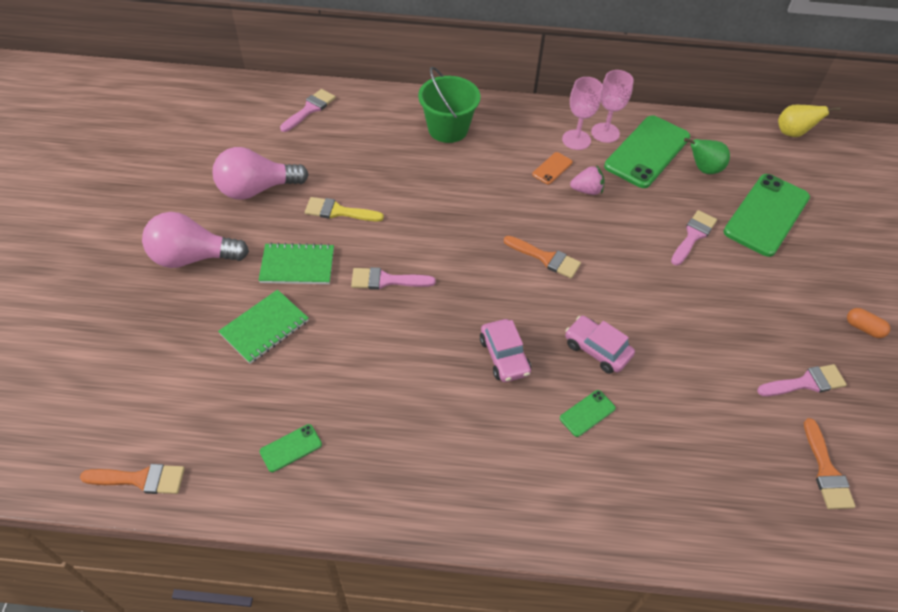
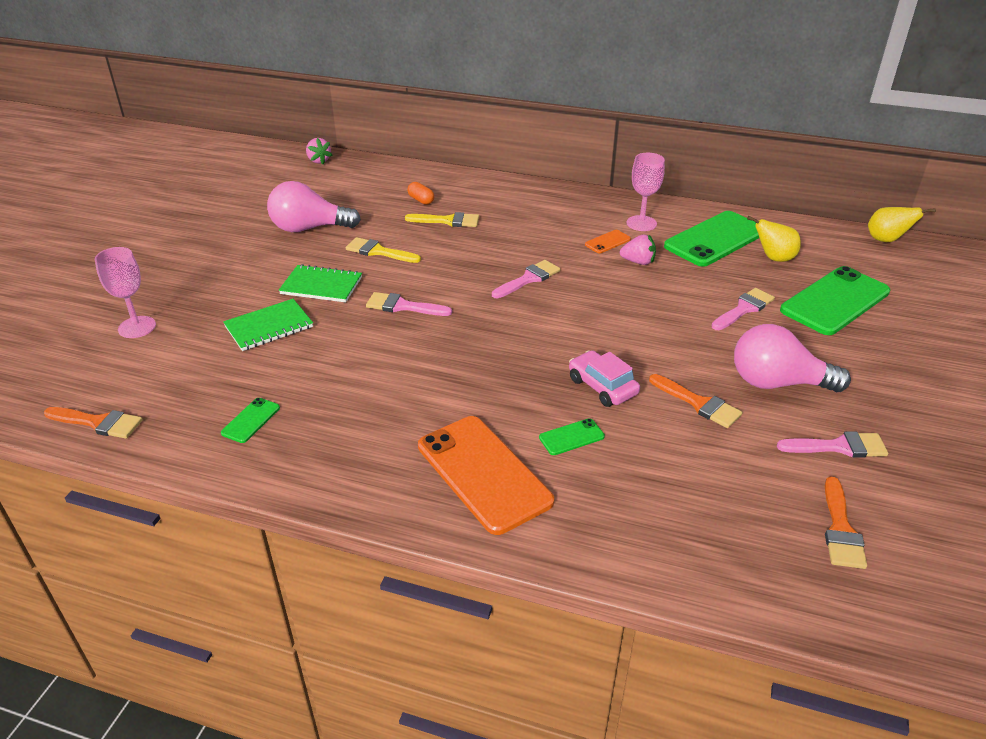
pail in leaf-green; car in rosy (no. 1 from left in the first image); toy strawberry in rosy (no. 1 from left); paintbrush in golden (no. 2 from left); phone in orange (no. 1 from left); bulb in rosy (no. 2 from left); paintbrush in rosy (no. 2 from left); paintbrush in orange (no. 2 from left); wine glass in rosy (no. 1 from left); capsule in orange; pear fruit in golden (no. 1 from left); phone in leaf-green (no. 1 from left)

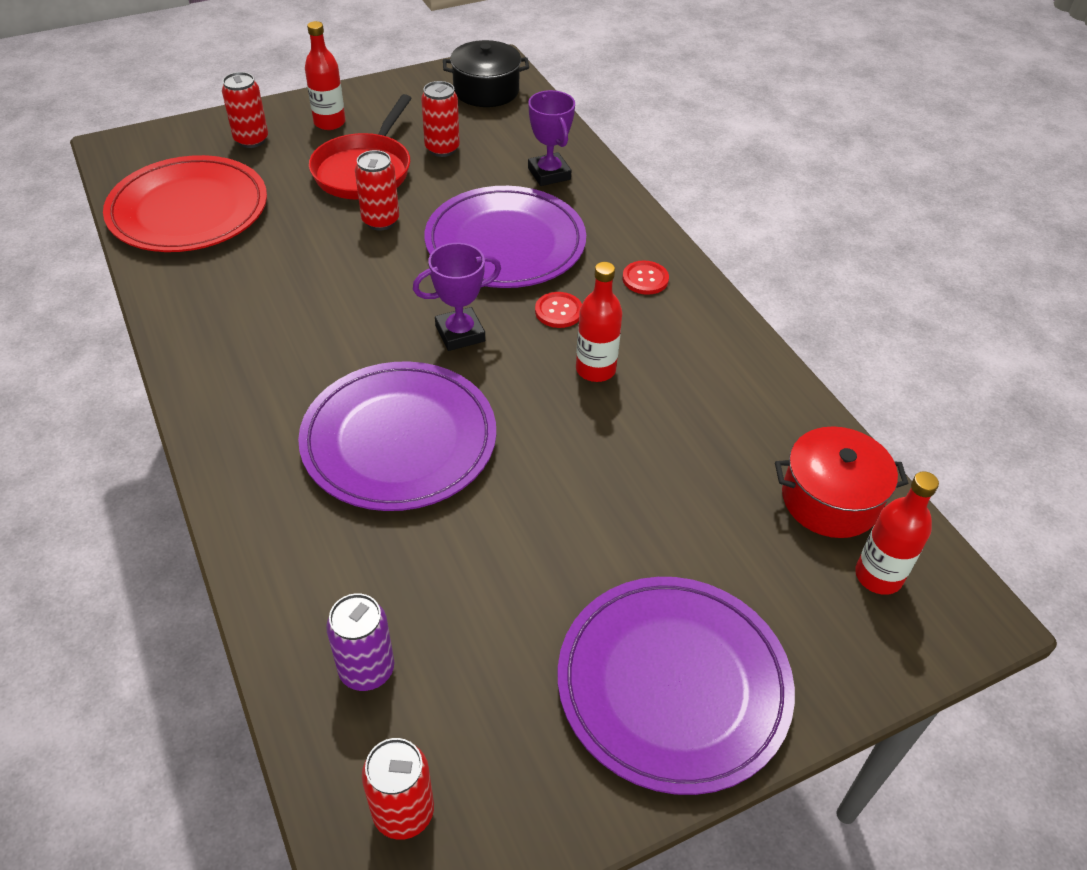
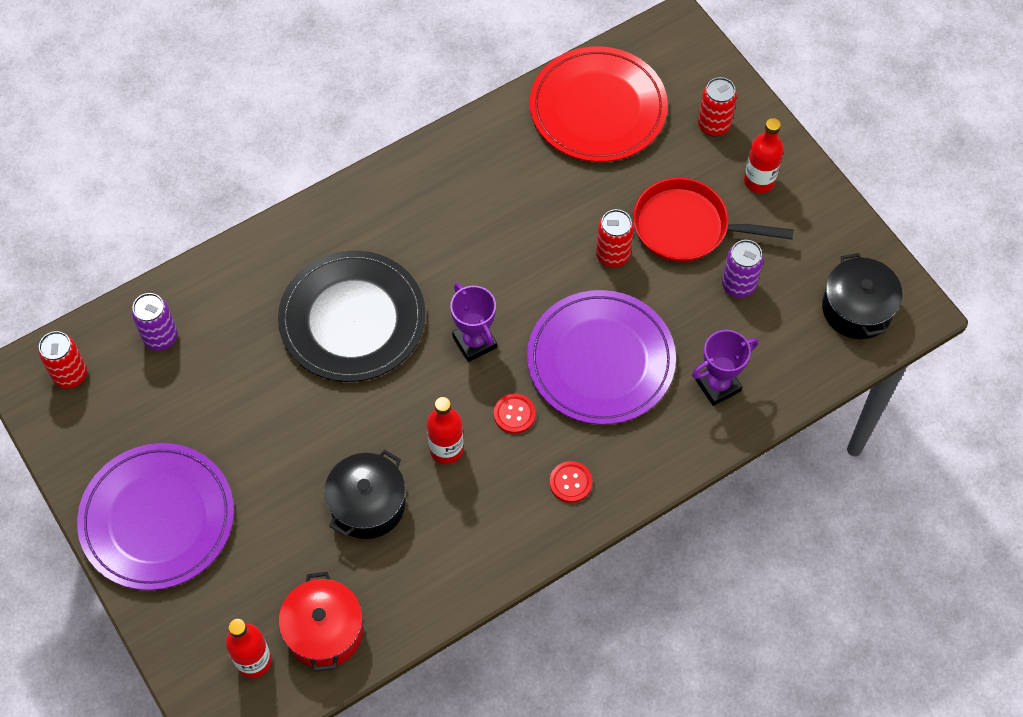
pot in jet-black (no. 1 from left); dinner plate in jet-black; soda can in royal purple (no. 2 from left)

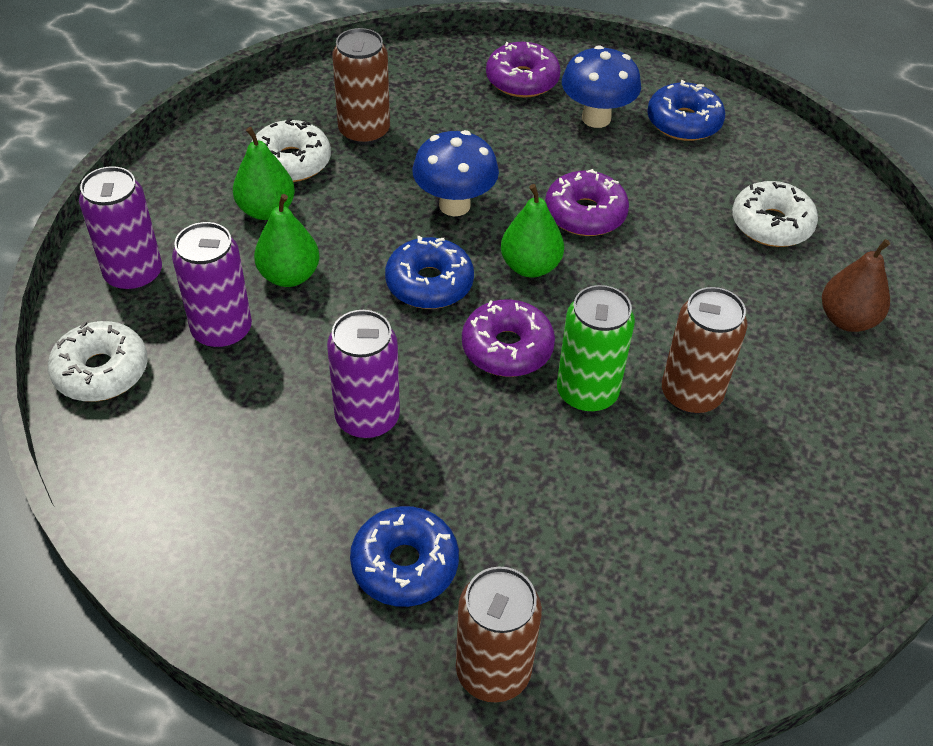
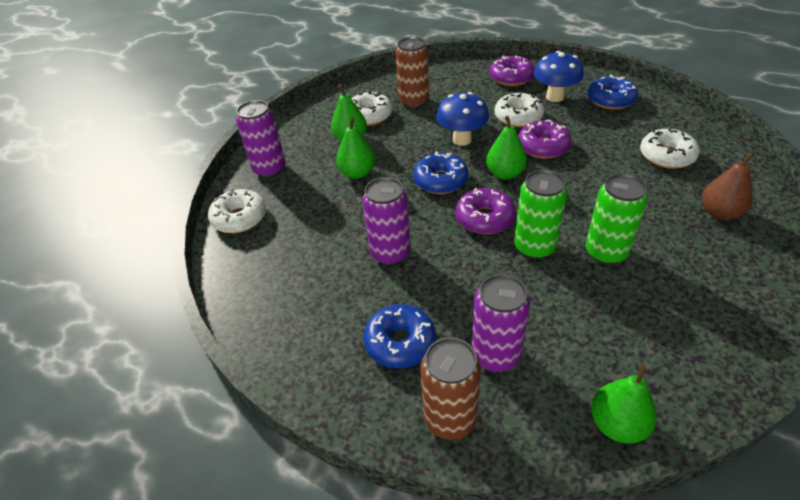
donut in snow-white (no. 3 from left); pear fruit in leaf-green (no. 4 from left); soda can in royal purple (no. 3 from left); soda can in leaf-green (no. 2 from left)

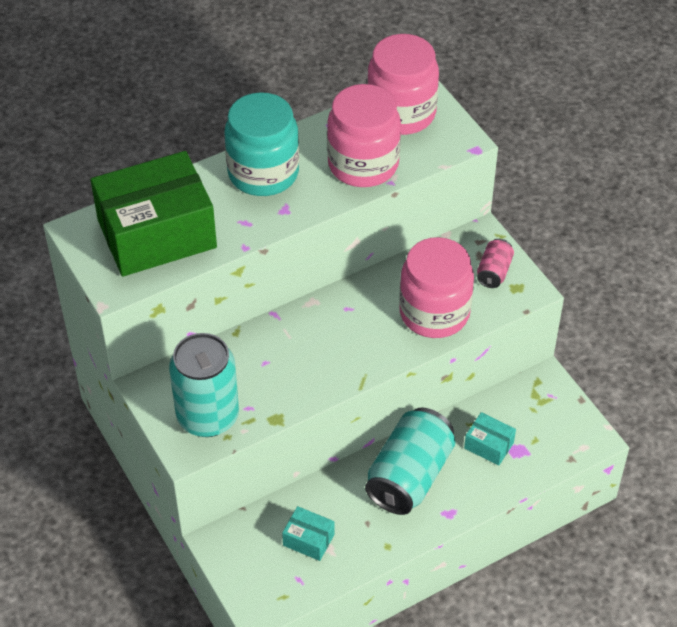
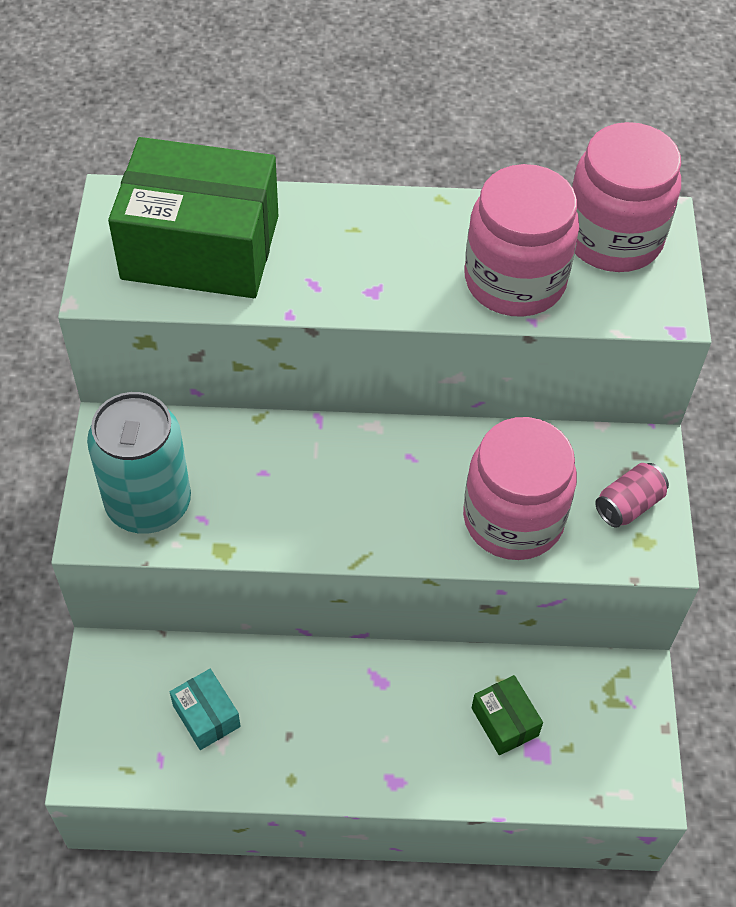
jam jar in turquoise; soda can in turquoise (no. 2 from left in the first image); parcel in leaf-green (no. 2 from left)

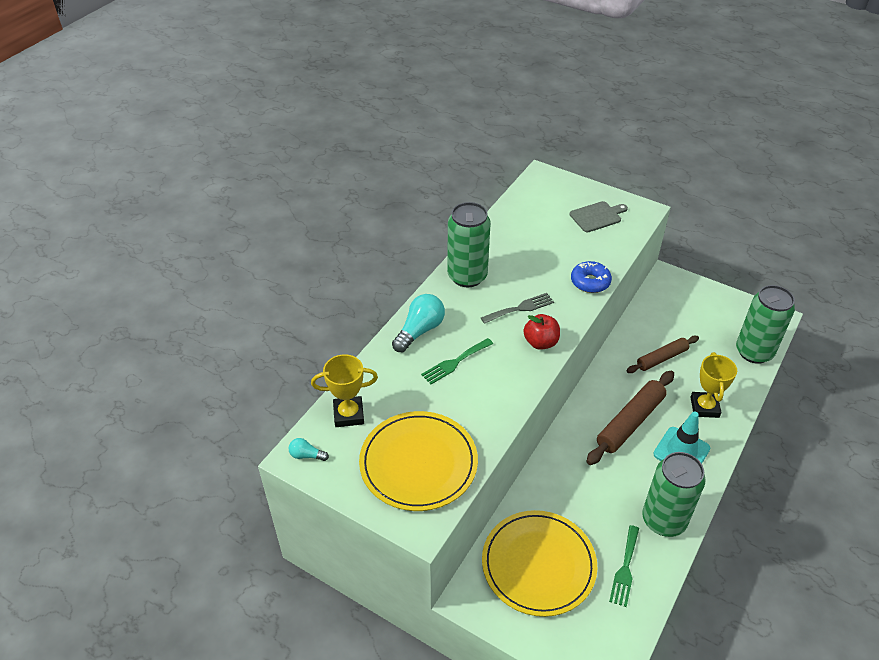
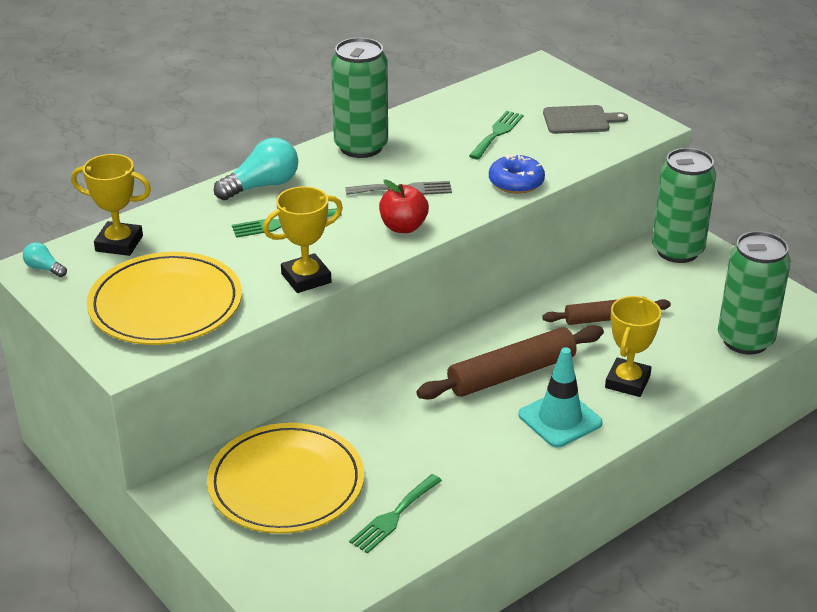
trophy in golden (no. 2 from left); table fork in leaf-green (no. 3 from left); soda can in leaf-green (no. 2 from left)

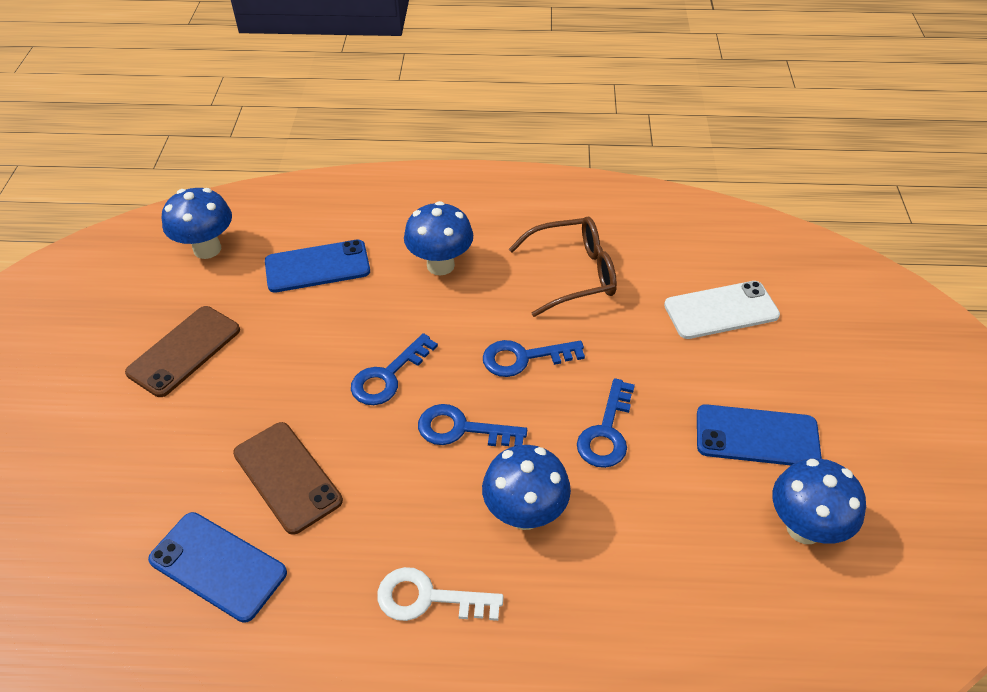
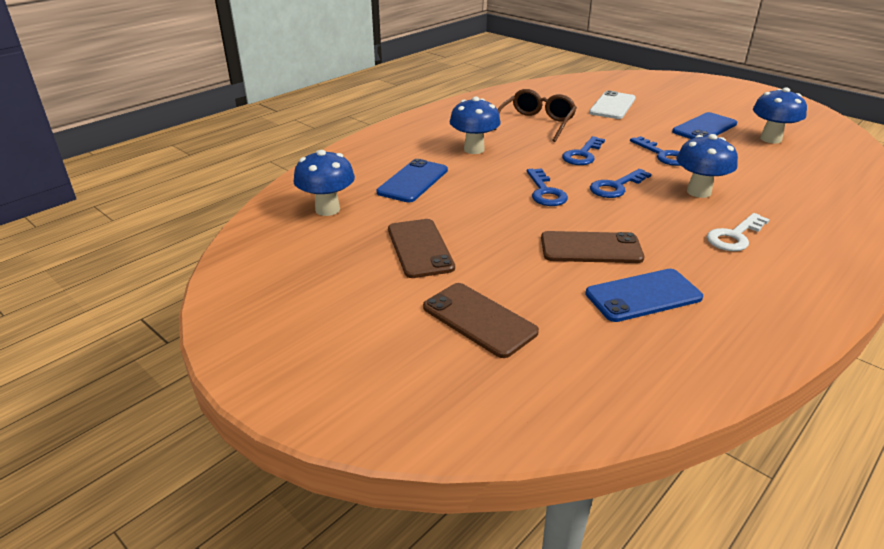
phone in dark brown (no. 2 from left)

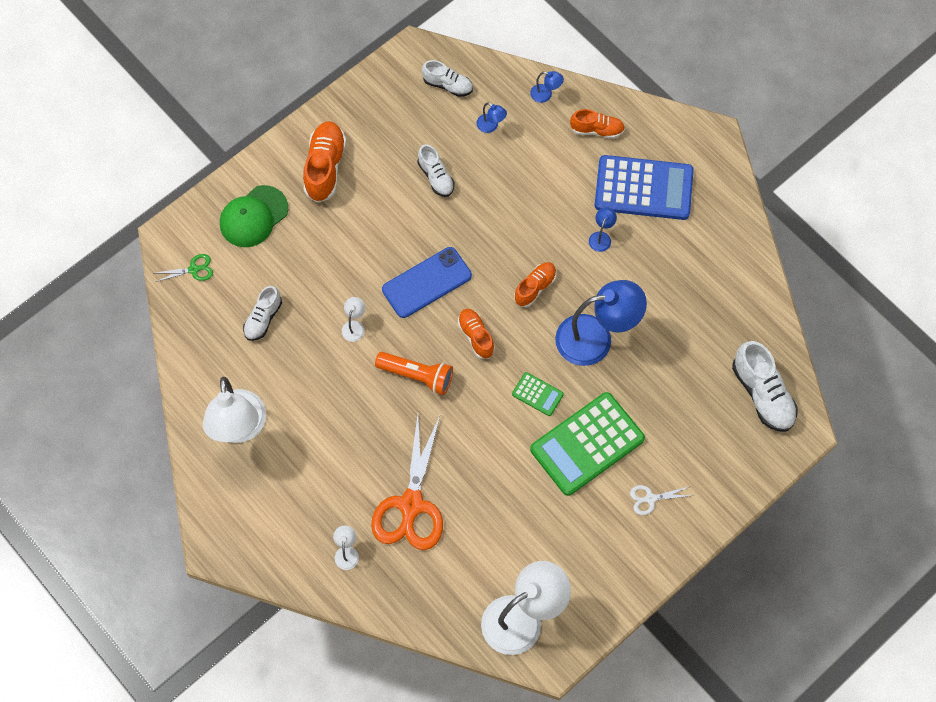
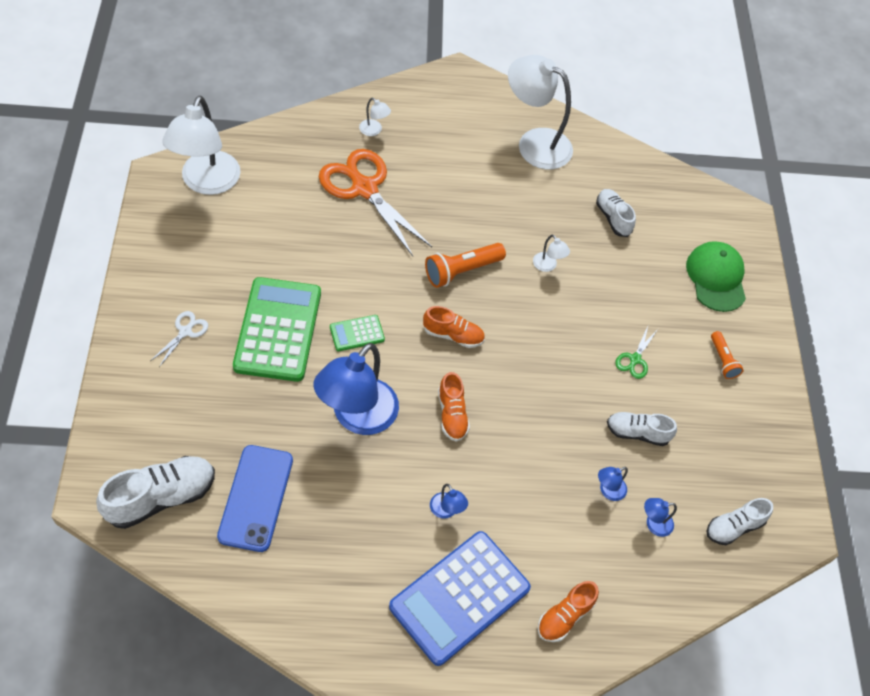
shears in leaf-green; phone in blue; reading lamp in blue (no. 3 from left); torch in orange (no. 2 from left); shoe in snow-white (no. 1 from left)

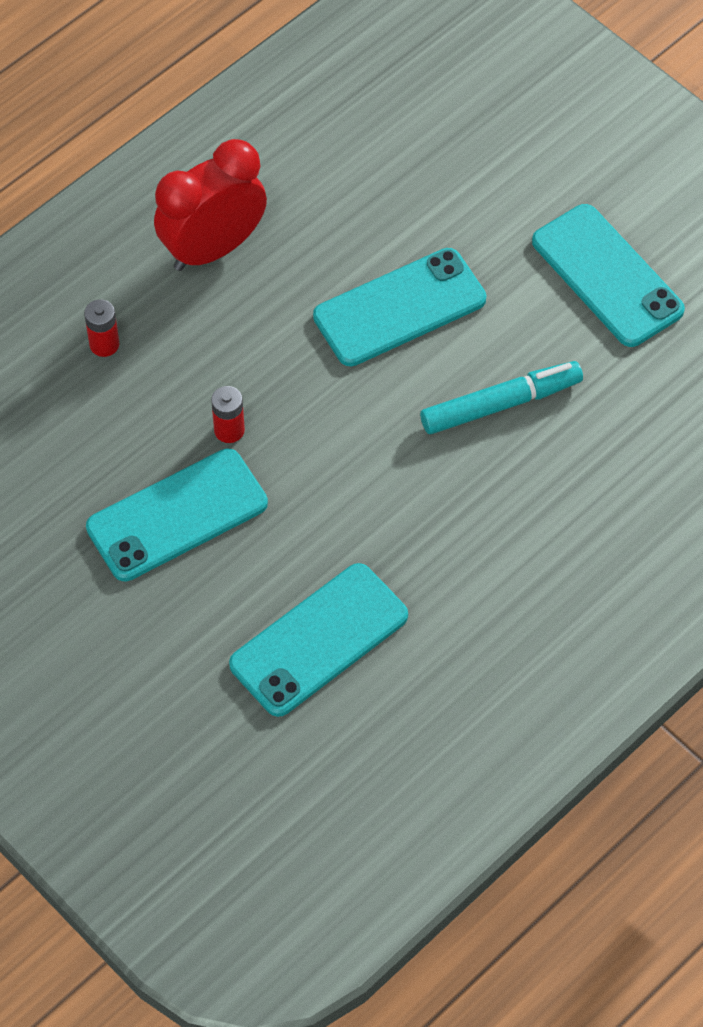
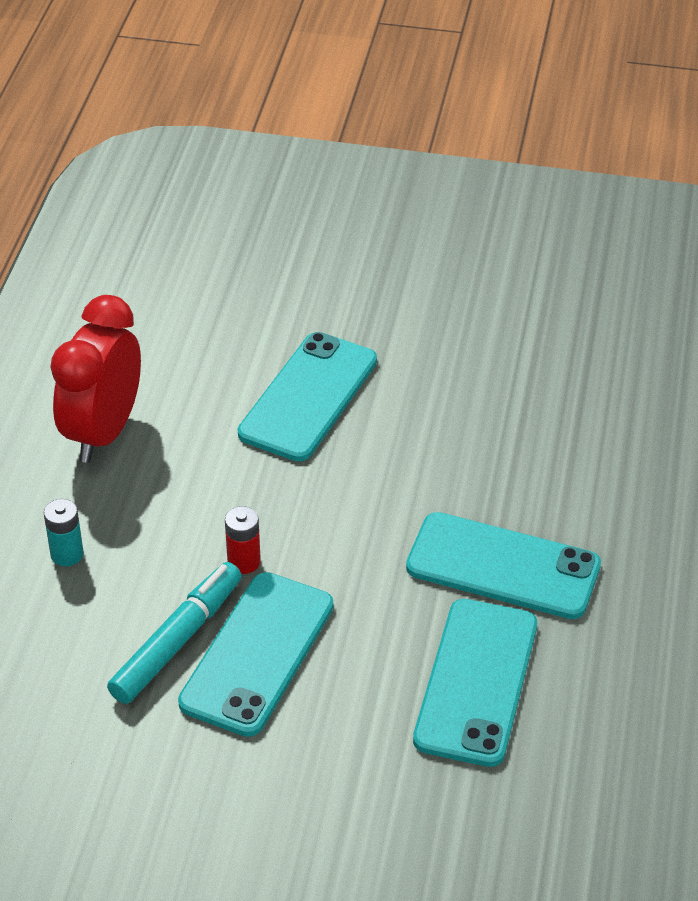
marker pen in turquoise; phone in turquoise (no. 4 from left); battery in turquoise

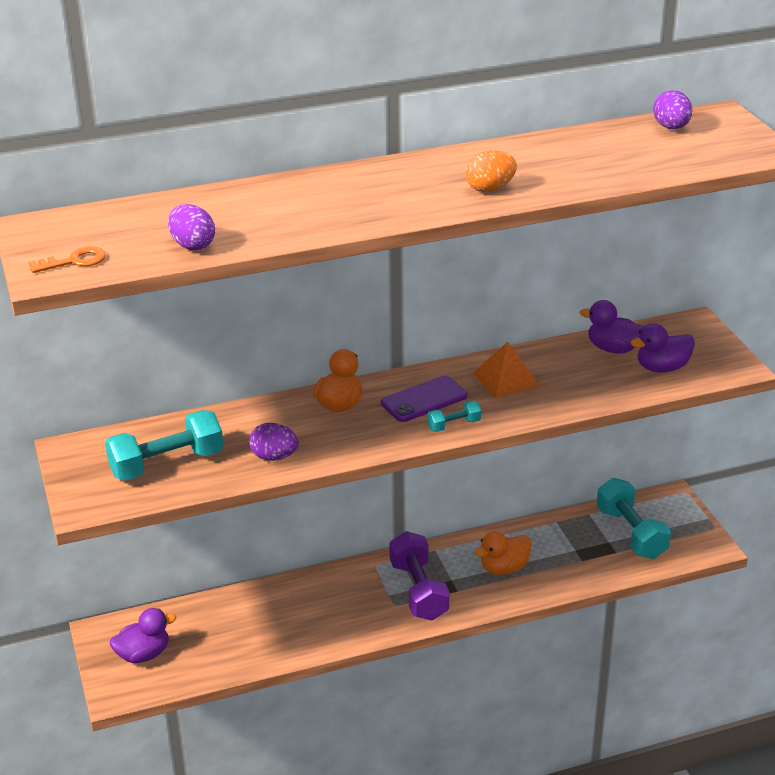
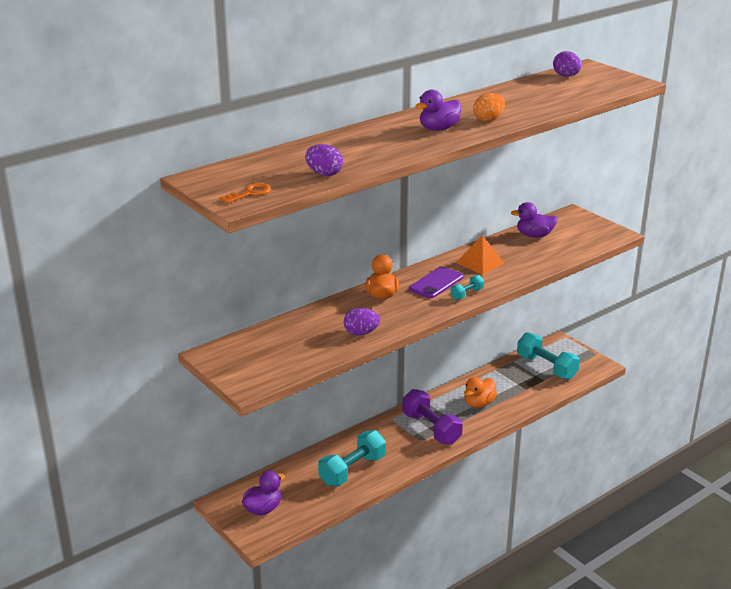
dumbbell in turquoise (no. 1 from left); toy duck in royal purple (no. 2 from left)

